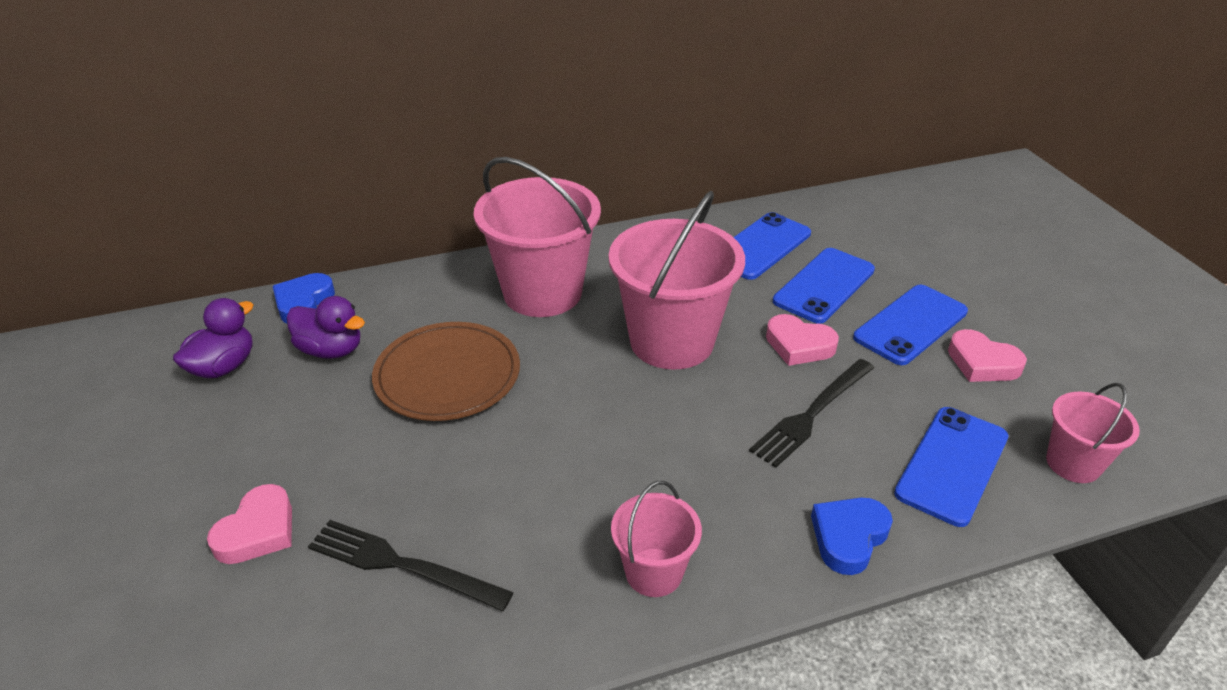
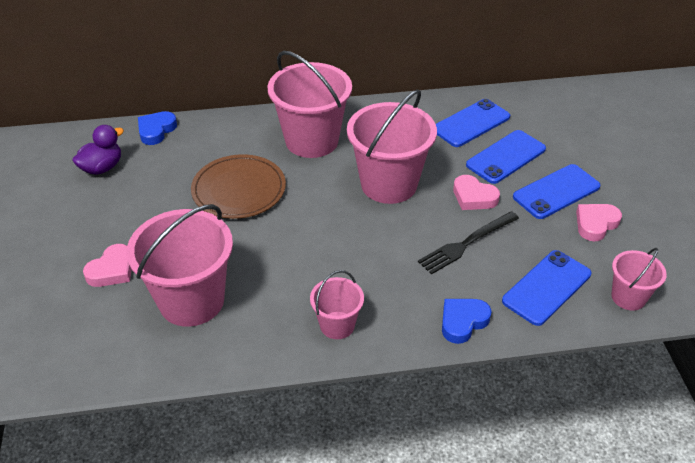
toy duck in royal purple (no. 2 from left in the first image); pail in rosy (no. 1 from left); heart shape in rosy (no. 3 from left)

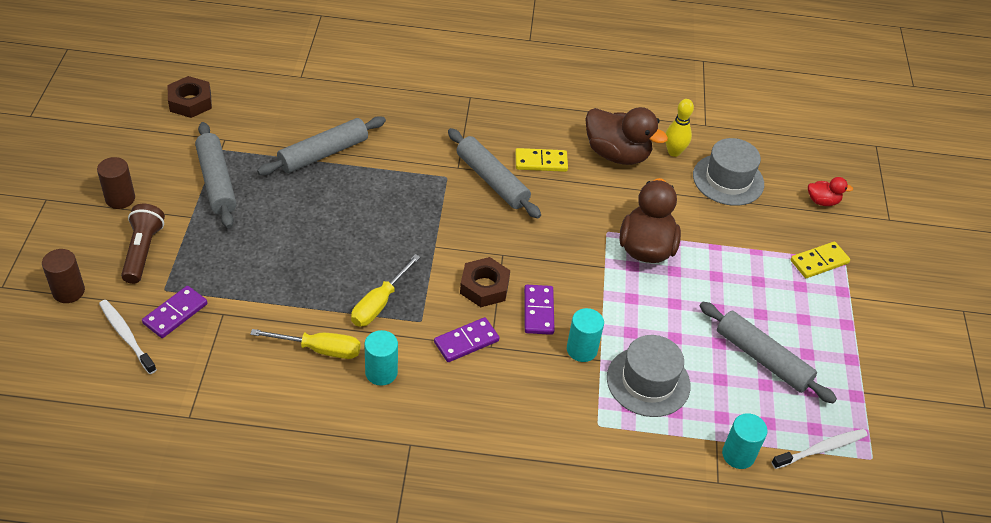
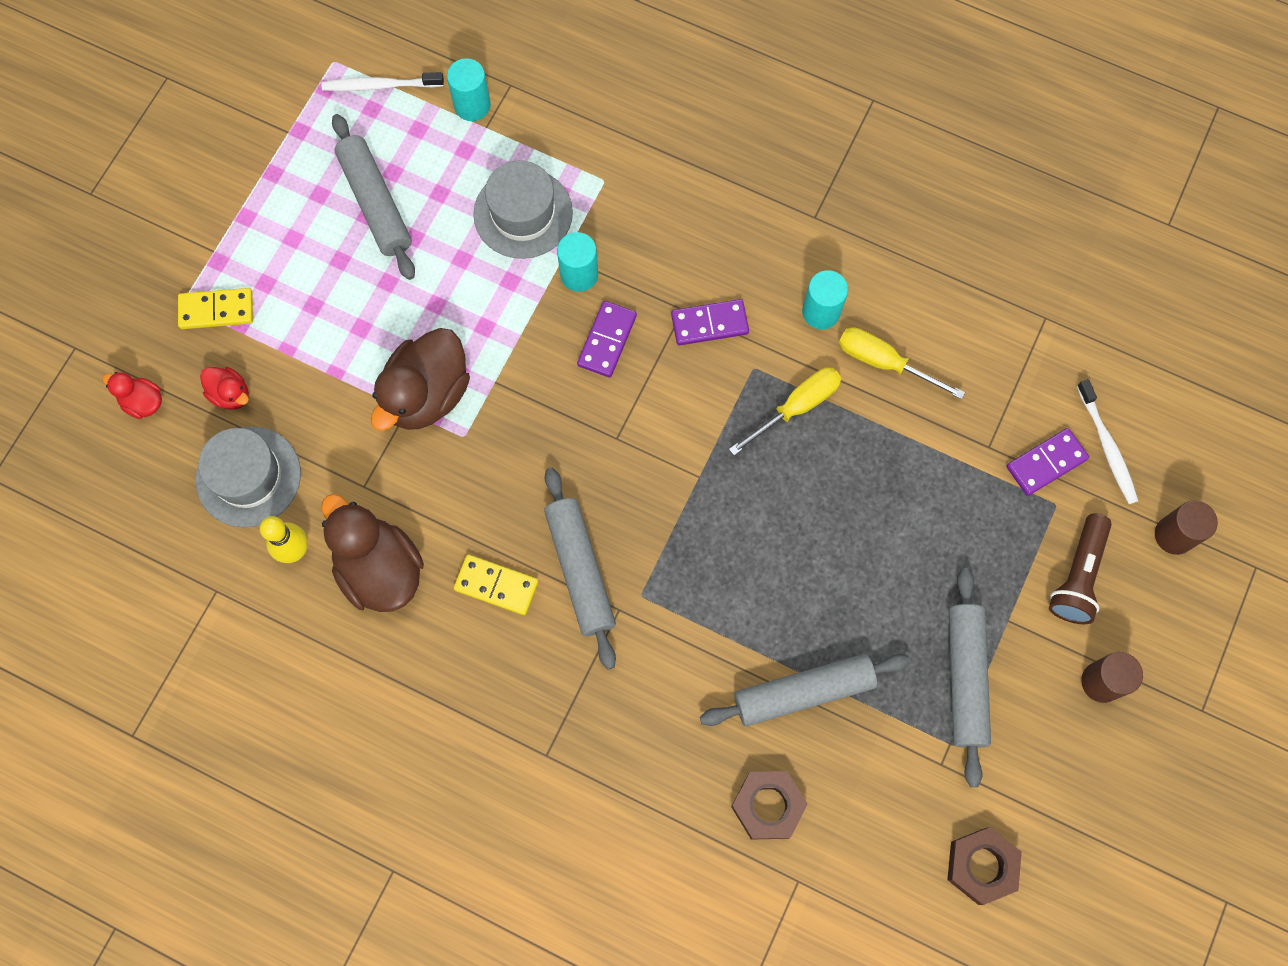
toy duck in red (no. 2 from left); nut in dark brown (no. 1 from left)

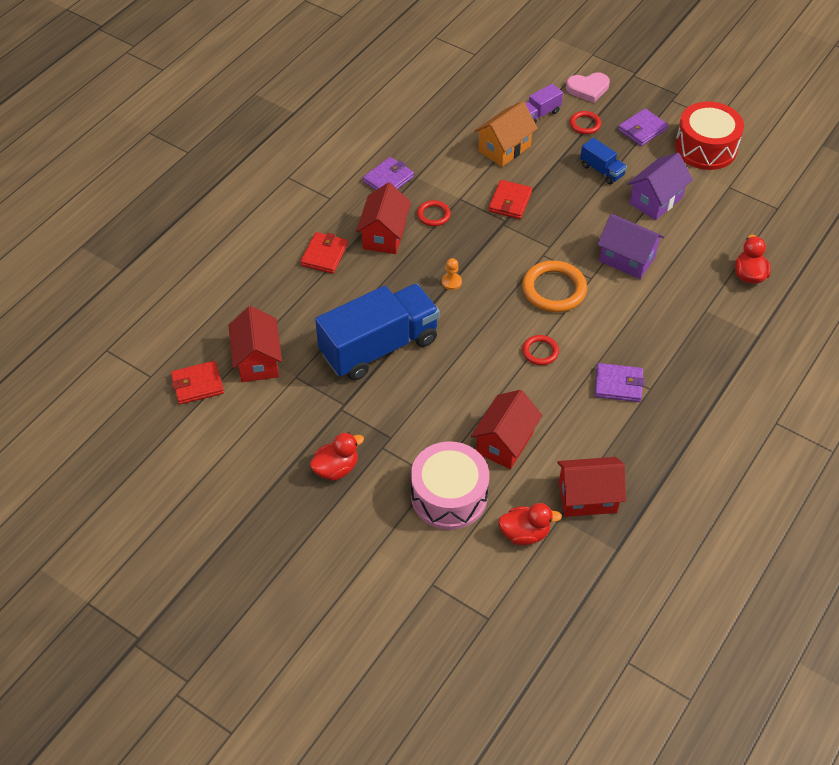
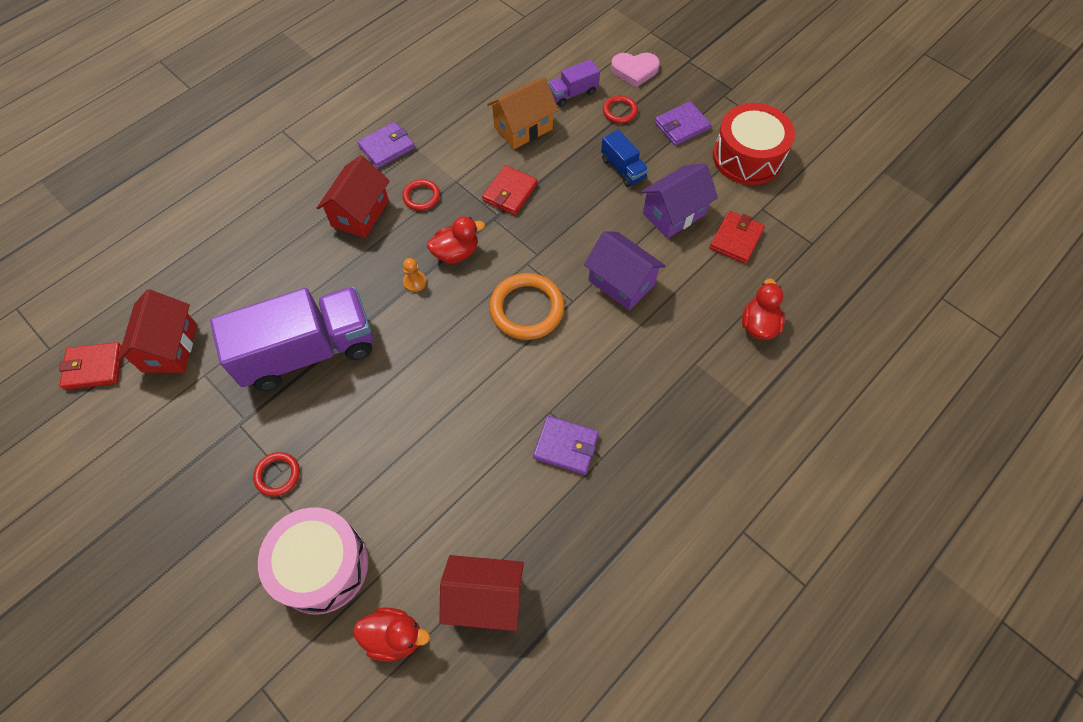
house in red (no. 3 from left in the first image); wallet in red (no. 3 from left); toy duck in red (no. 2 from left); ring in red (no. 1 from left); lorry in royal purple (no. 1 from left)

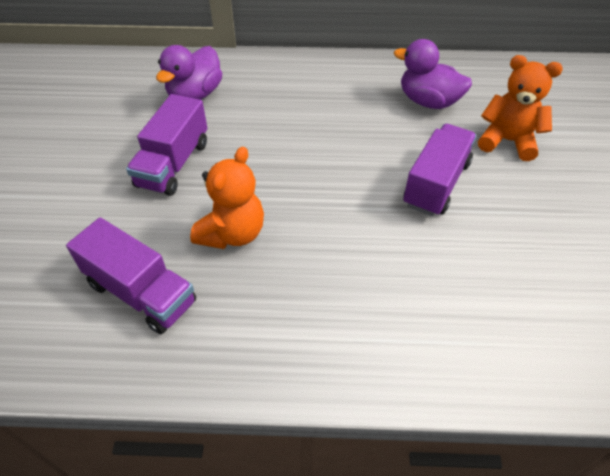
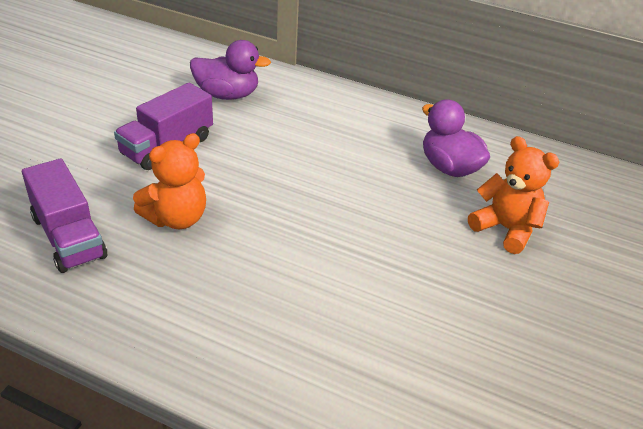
lorry in royal purple (no. 3 from left in the first image); toy duck in royal purple (no. 1 from left)

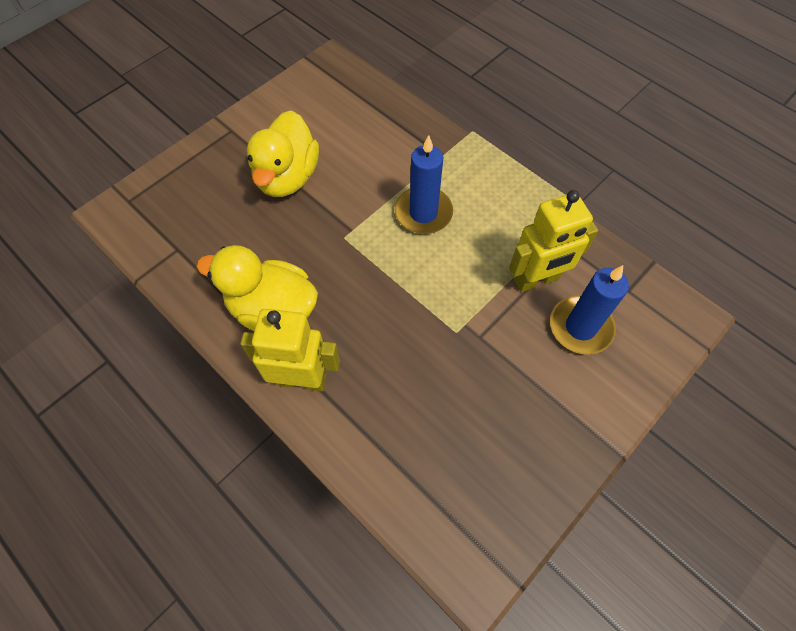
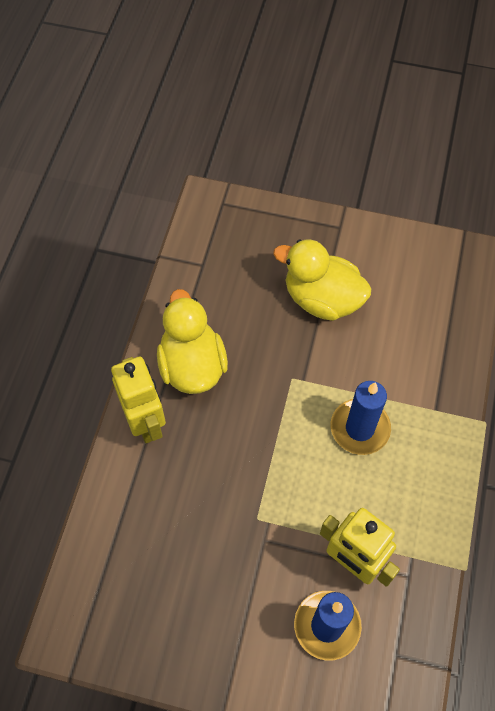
toy duck in golden (no. 2 from left)

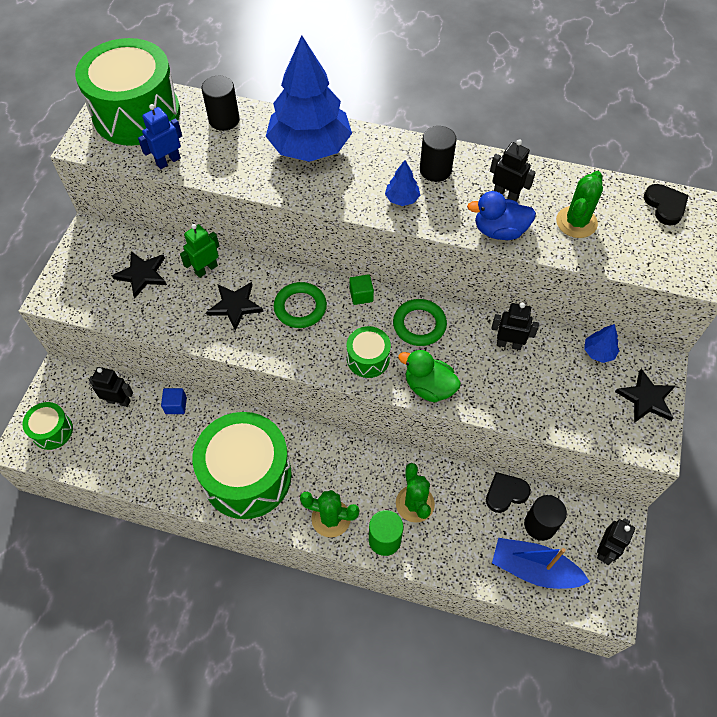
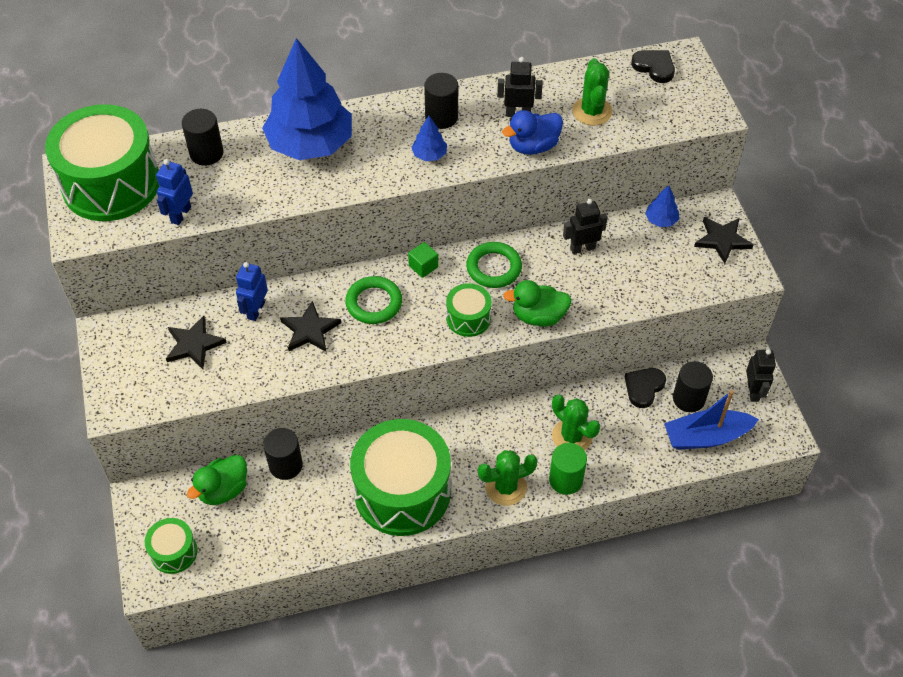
toy duck in leaf-green (no. 1 from left); solid cylinder in jet-black (no. 2 from left); robot figure in blue (no. 2 from left)

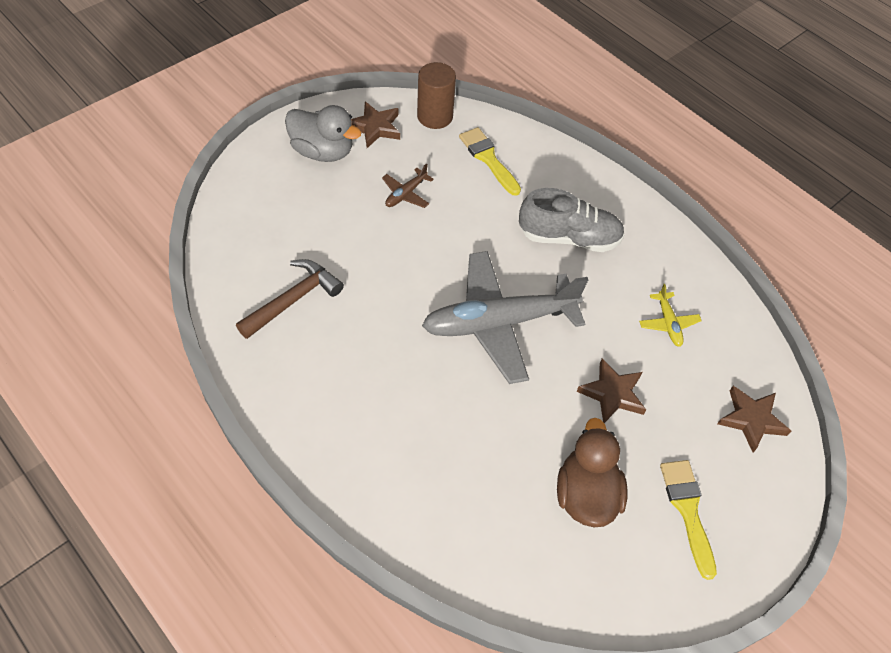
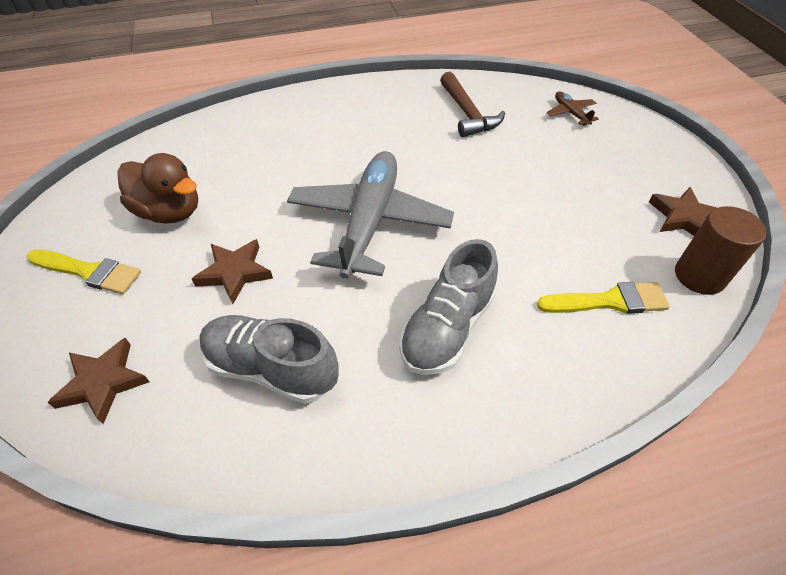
toy duck in ash-grey; aeroplane in dark brown; shoe in ash-grey (no. 1 from left)

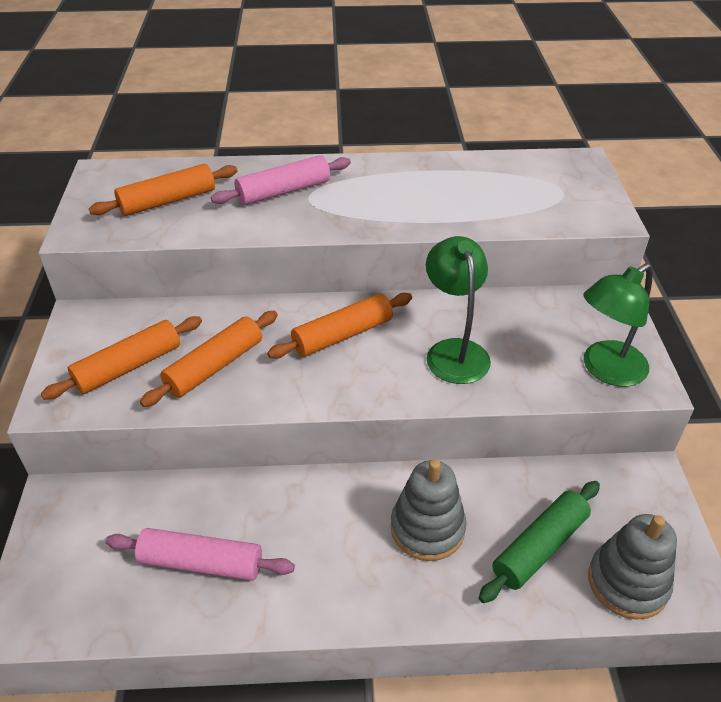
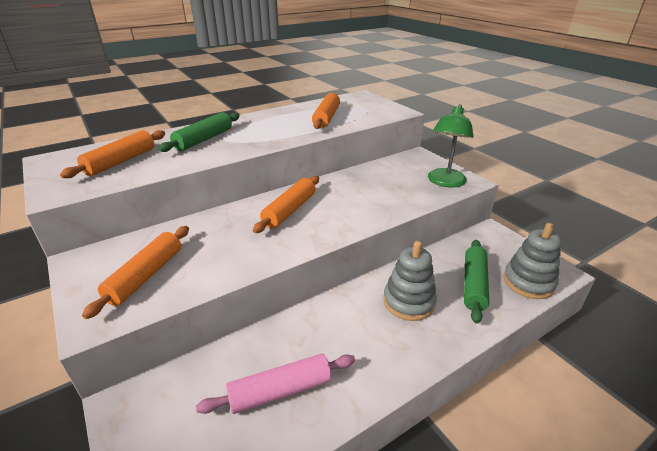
reading lamp in leaf-green (no. 1 from left in the first image); rolling pin in orange (no. 4 from left); rolling pin in leaf-green (no. 1 from left)

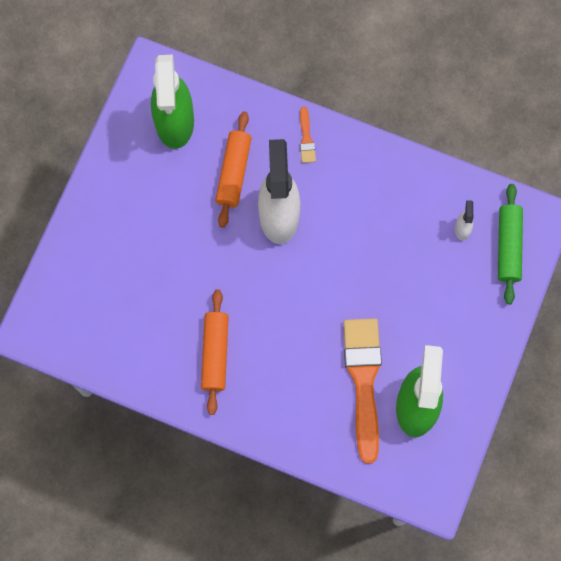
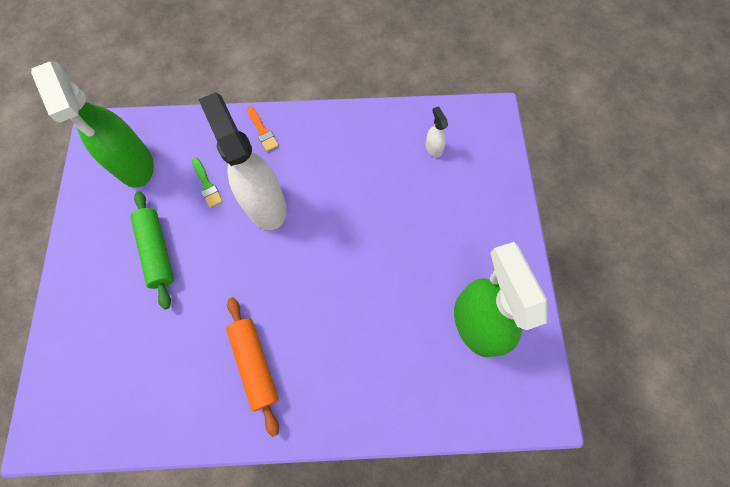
paintbrush in orange (no. 2 from left in the first image); rolling pin in leaf-green; paintbrush in leaf-green

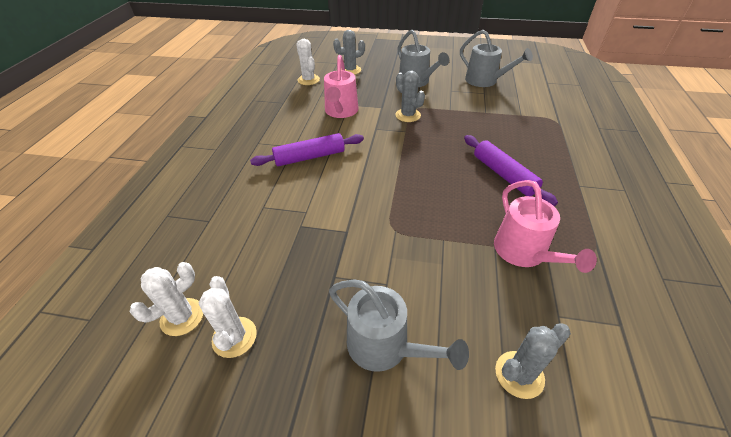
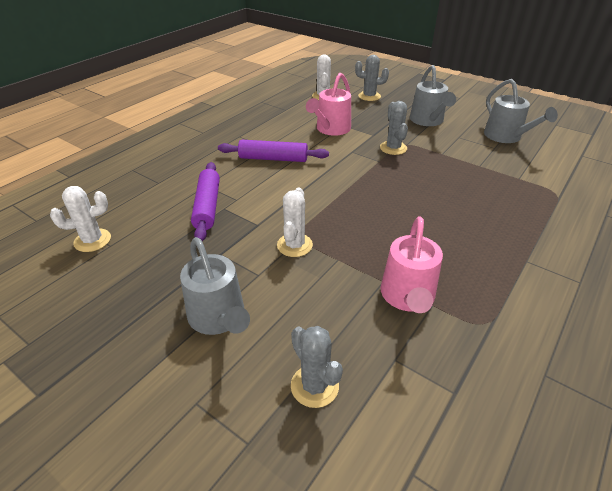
cactus in snow-white (no. 2 from left); rolling pin in royal purple (no. 1 from left); cactus in ash-grey (no. 1 from left)

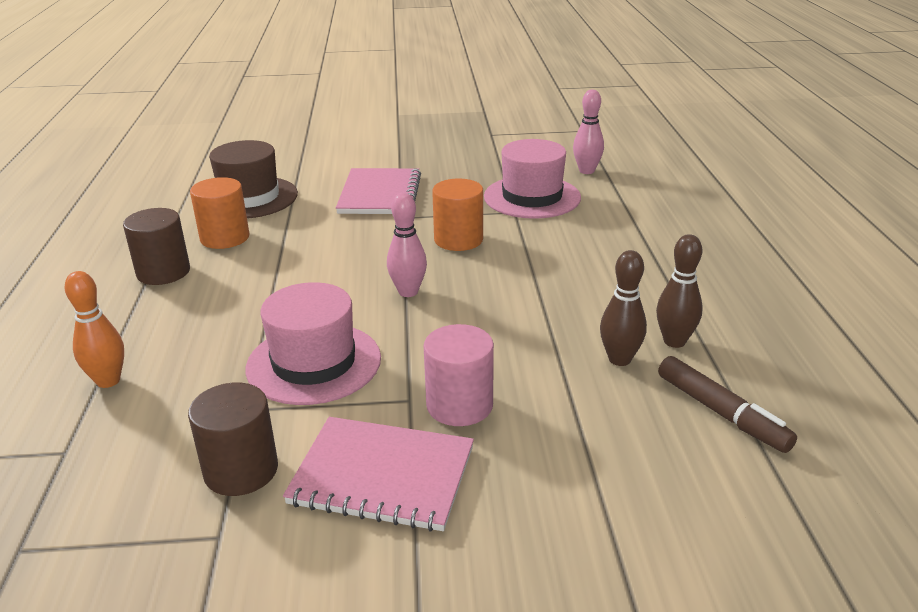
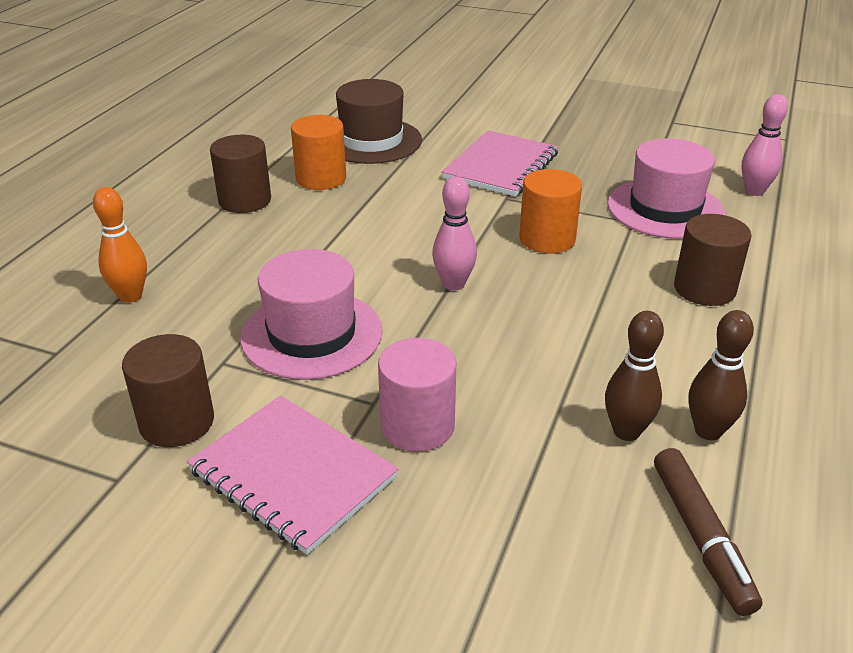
solid cylinder in dark brown (no. 3 from left)

